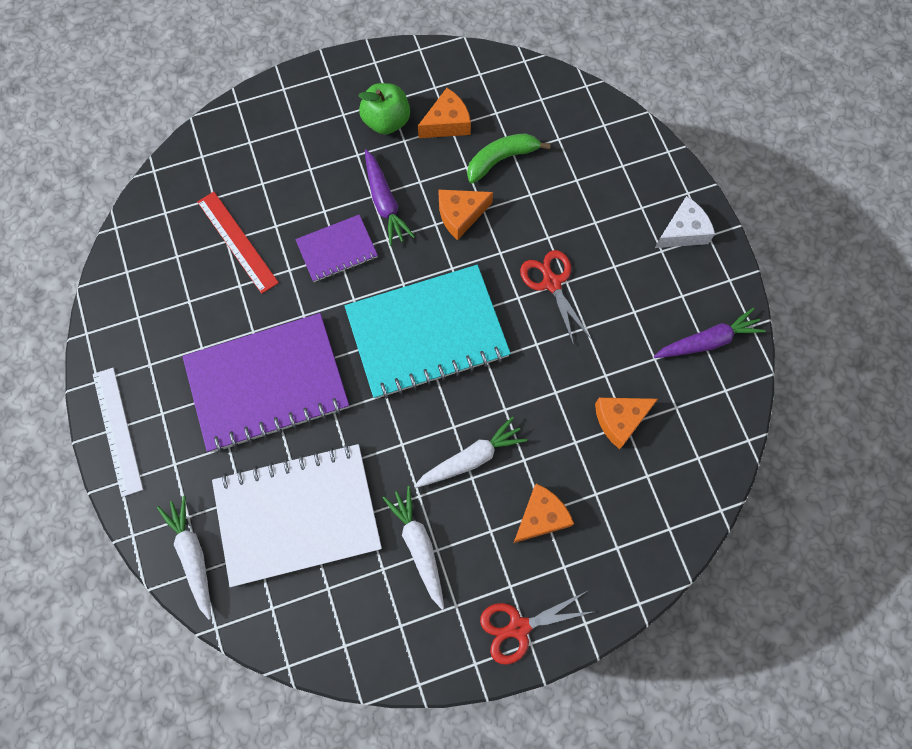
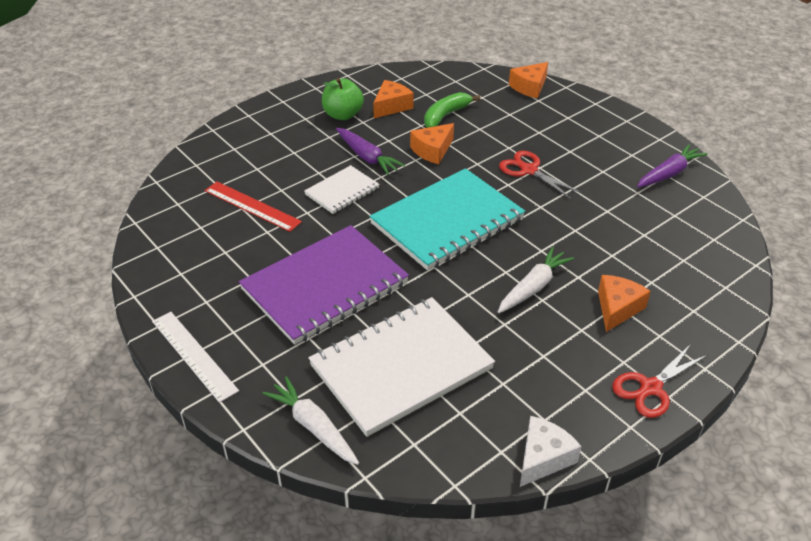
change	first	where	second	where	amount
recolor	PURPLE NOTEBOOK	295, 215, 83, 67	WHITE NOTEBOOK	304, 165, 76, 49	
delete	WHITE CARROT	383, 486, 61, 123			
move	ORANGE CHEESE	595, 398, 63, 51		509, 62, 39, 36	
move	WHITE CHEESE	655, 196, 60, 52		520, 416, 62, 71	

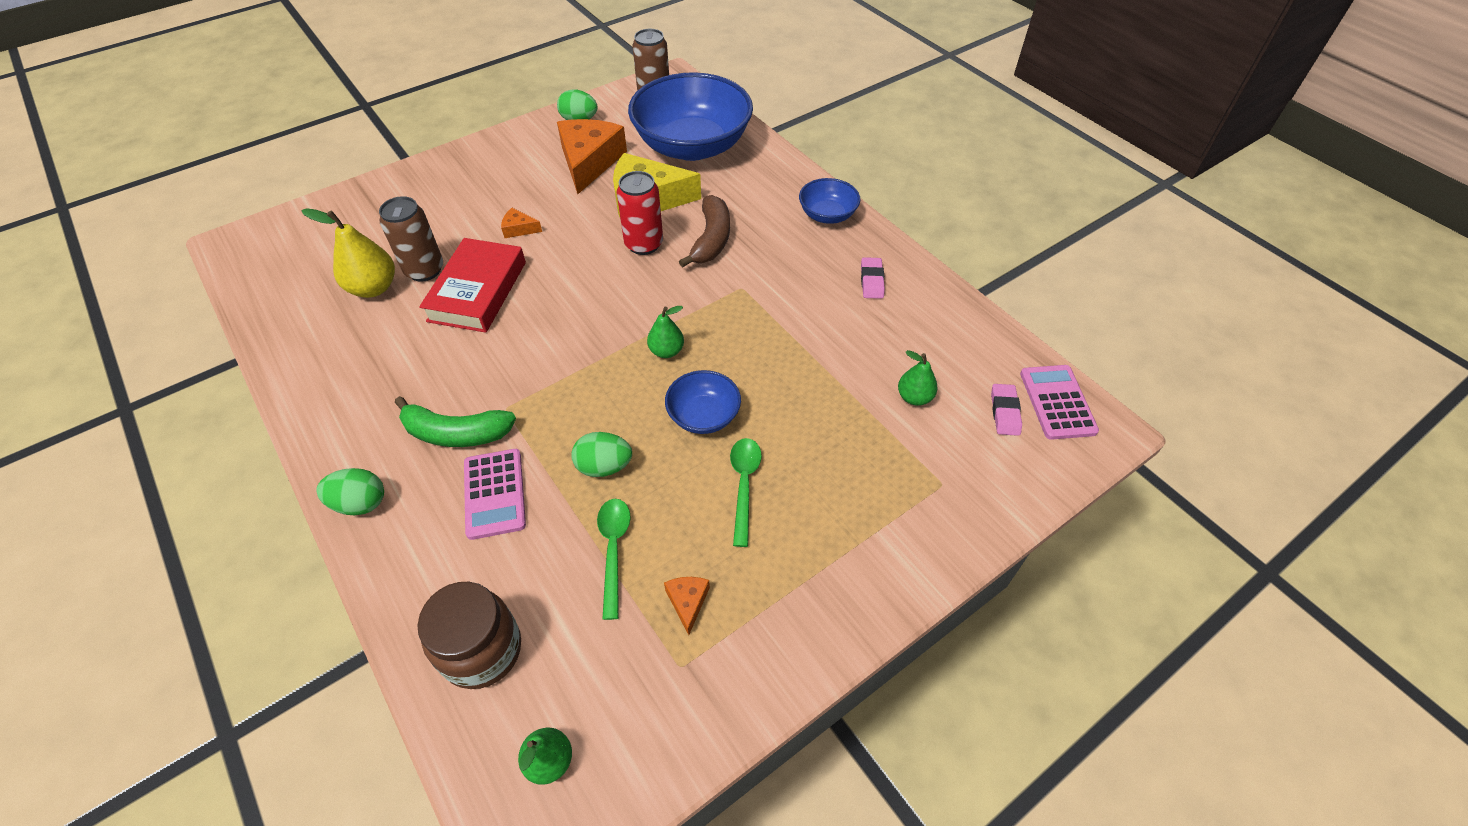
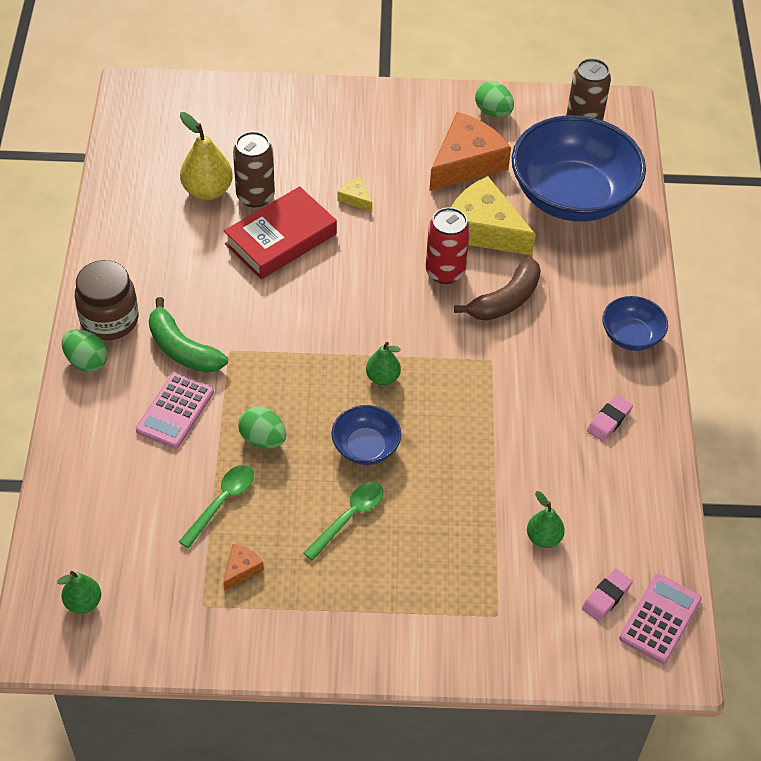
change	first	where	second	where	amount
move	BROWN JAR	418, 582, 103, 107		75, 260, 63, 80	
recolor	ORANGE CHEESE	501, 208, 41, 30	YELLOW CHEESE	337, 177, 35, 35	

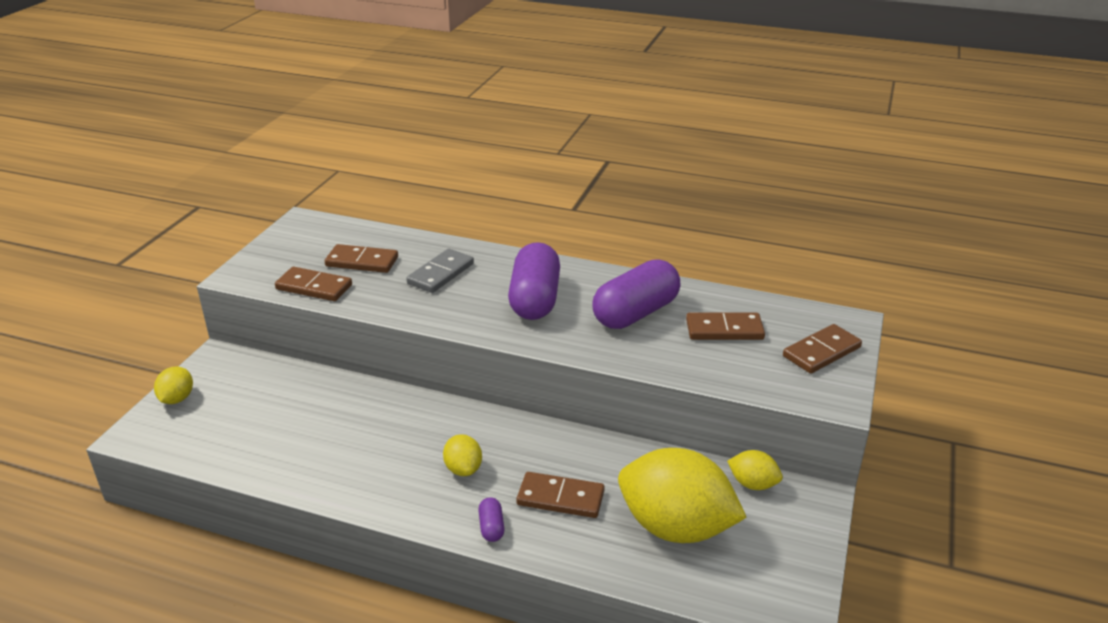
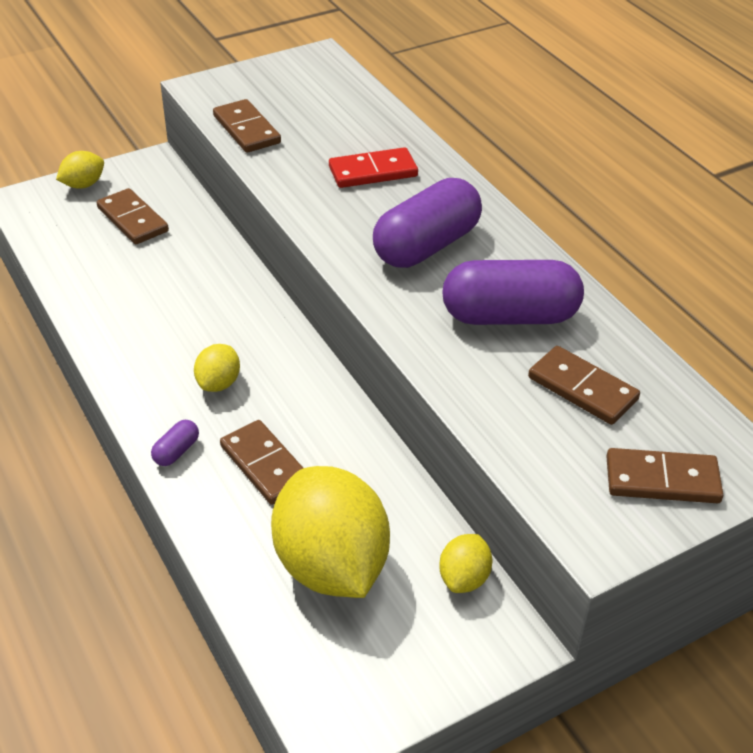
change	first	where	second	where	amount
move	BROWN DOMINO	325, 244, 73, 29		97, 188, 72, 56	
recolor	GREY DOMINO	406, 249, 68, 44	RED DOMINO	329, 147, 89, 41	
rotate	YELLOW LEMON	727, 450, 56, 40		439, 534, 53, 59	45 degrees clockwise

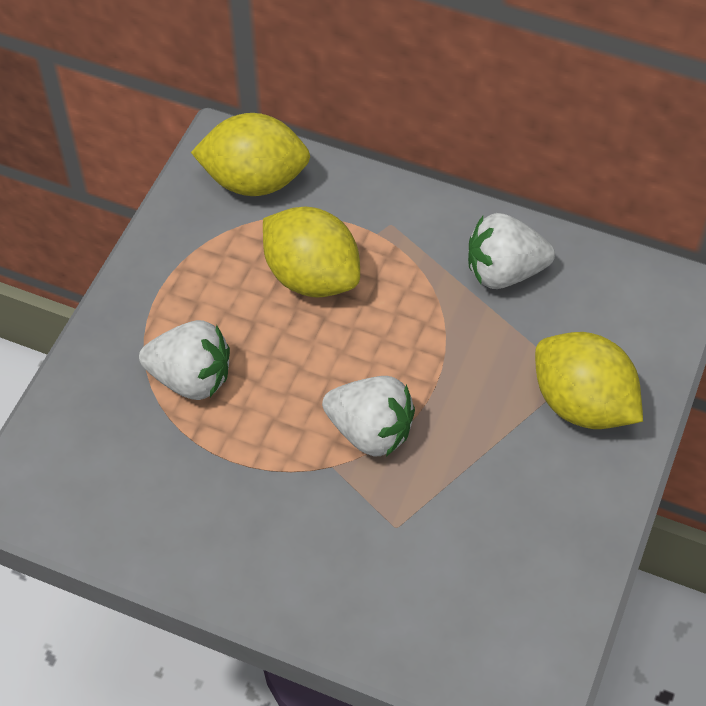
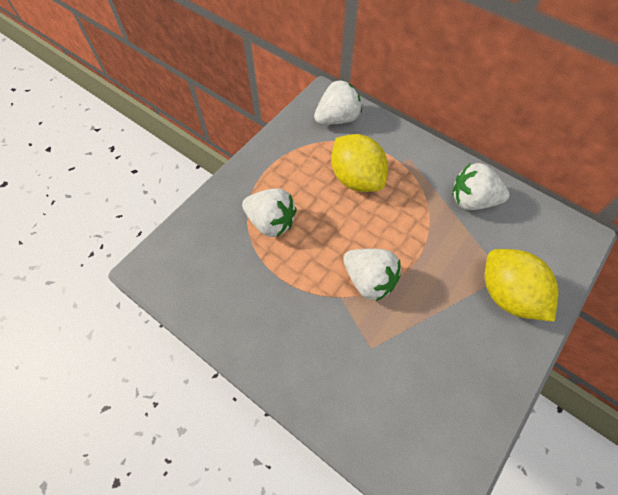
change	first	where	second	where	amount
replace	YELLOW LEMON	191, 113, 119, 83	WHITE STRAWBERRY	314, 80, 48, 45	

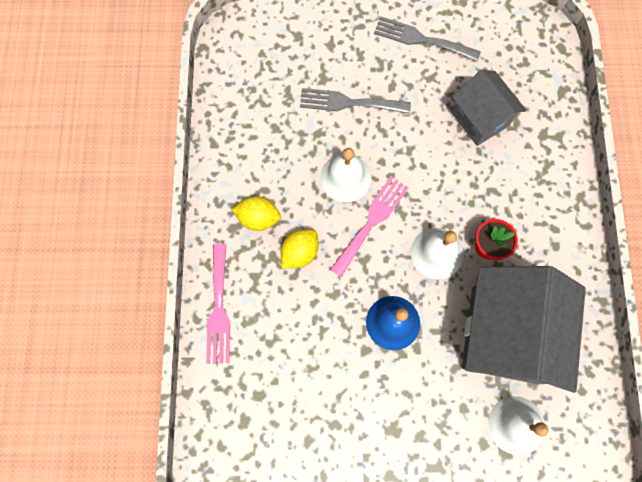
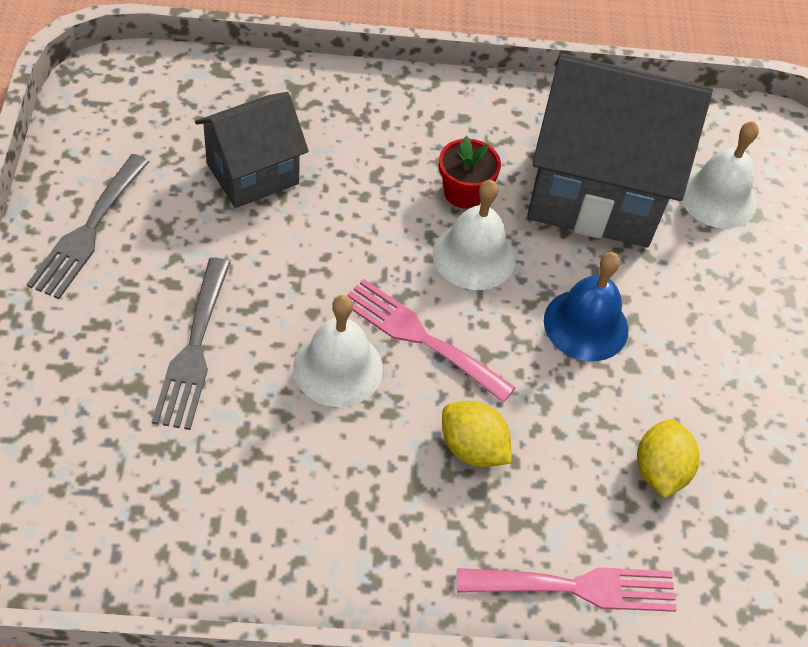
change	first	where	second	where	amount
move	YELLOW LEMON	232, 196, 49, 35		637, 419, 63, 79	

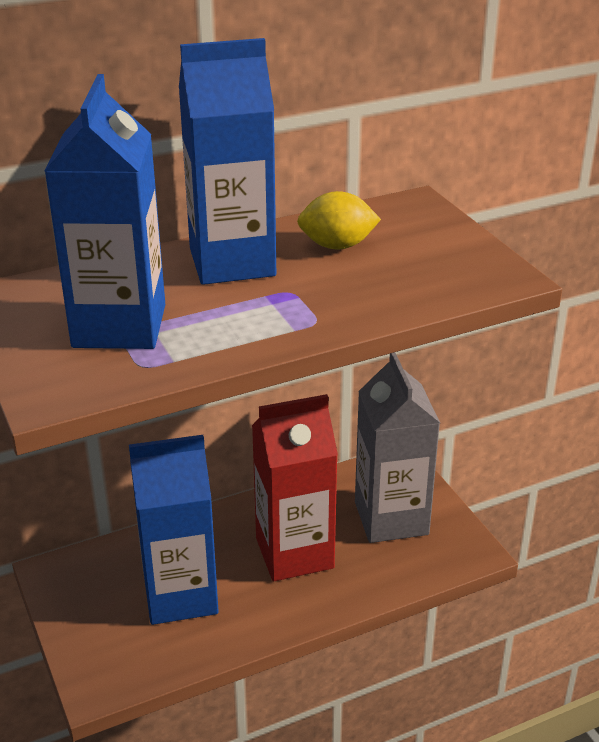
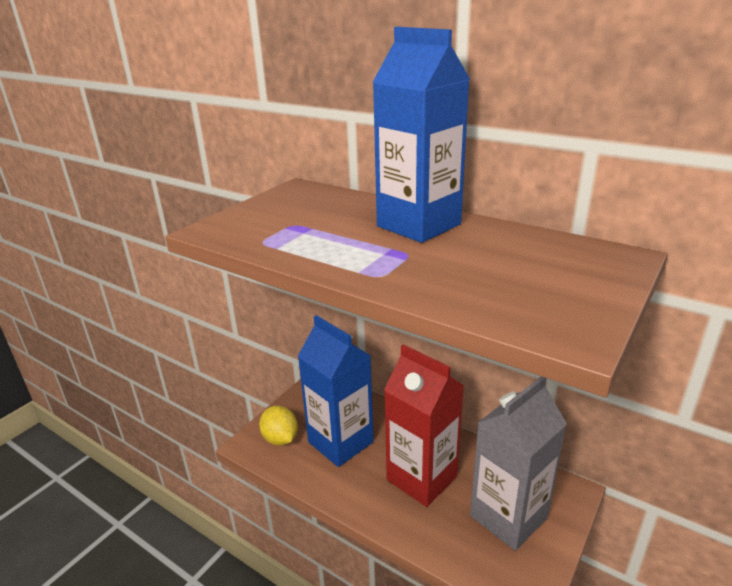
change	first	where	second	where	amount
delete	BLUE CARTON	44, 74, 121, 275			
move	YELLOW LEMON	297, 191, 84, 59		259, 406, 39, 40	

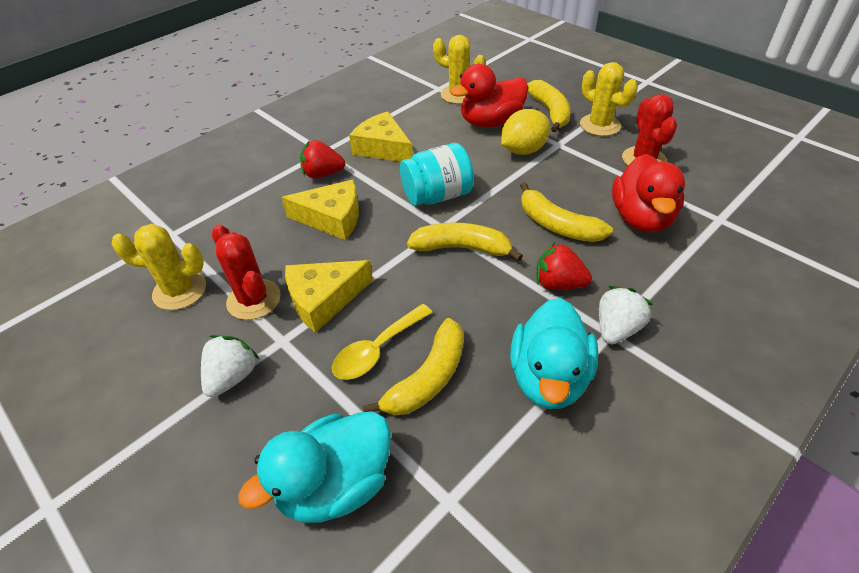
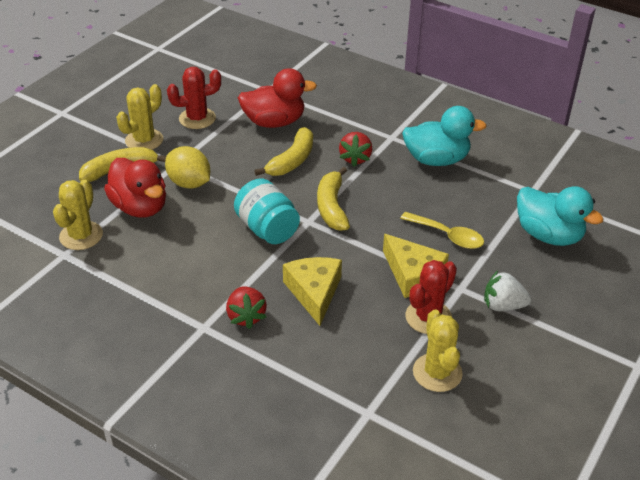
change	first	where	second	where	amount
delete	YELLOW CHEESE	349, 111, 64, 51			
delete	YELLOW BANANA	363, 318, 101, 97			
delete	WHITE STRAWBERRY	599, 286, 54, 58			

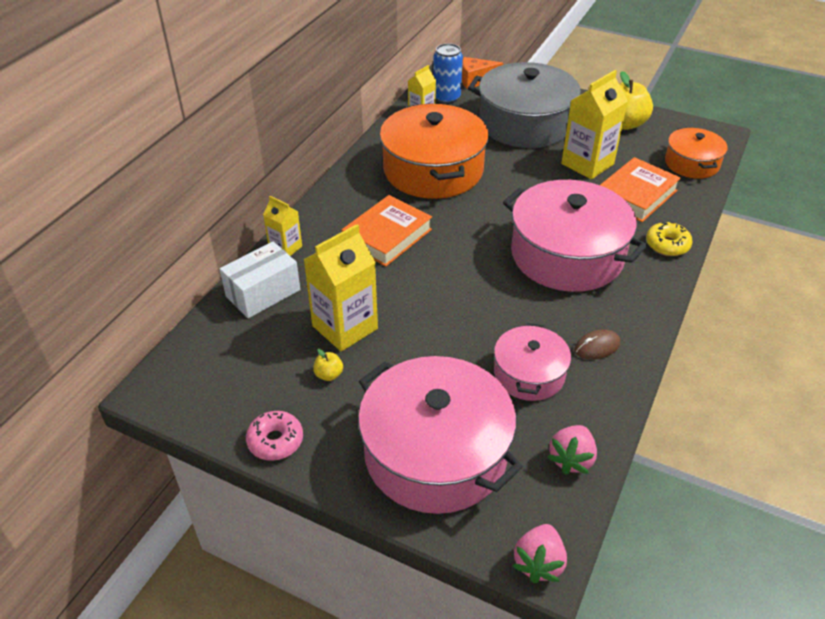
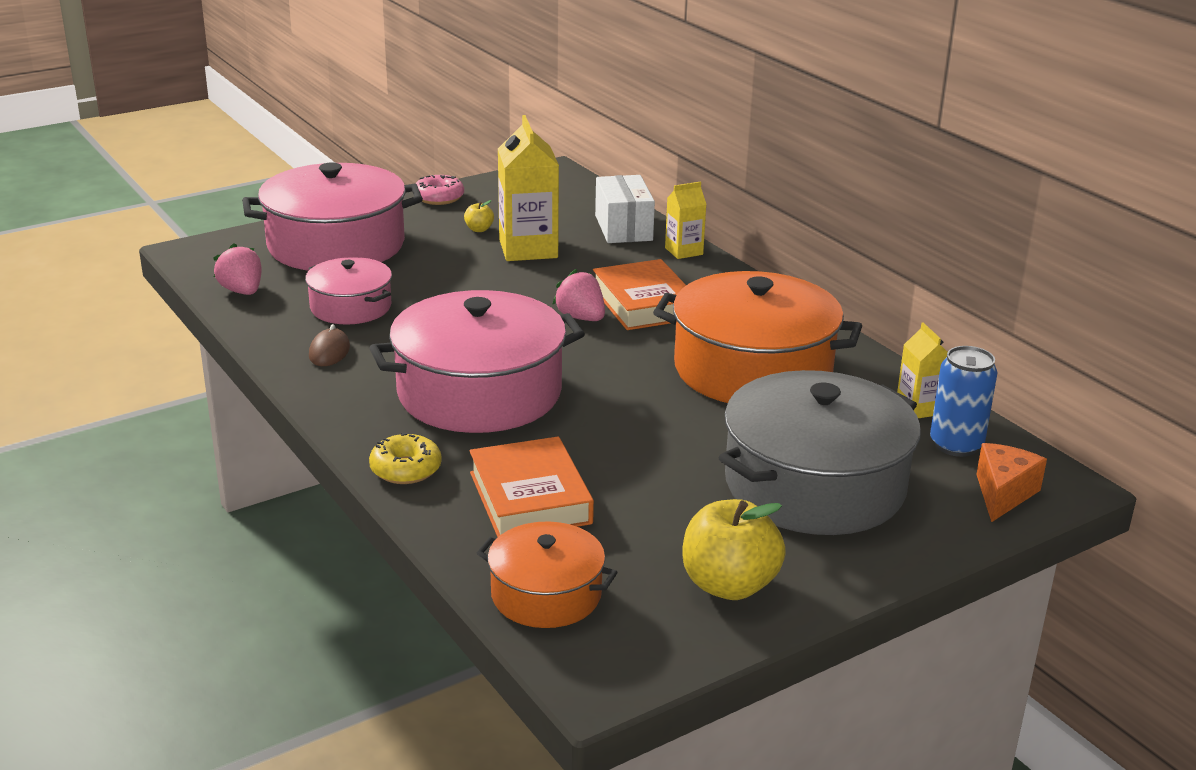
change	first	where	second	where	amount
move	PINK STRAWBERRY	513, 524, 54, 59		552, 269, 53, 52	
delete	YELLOW CARTON	561, 70, 67, 109			

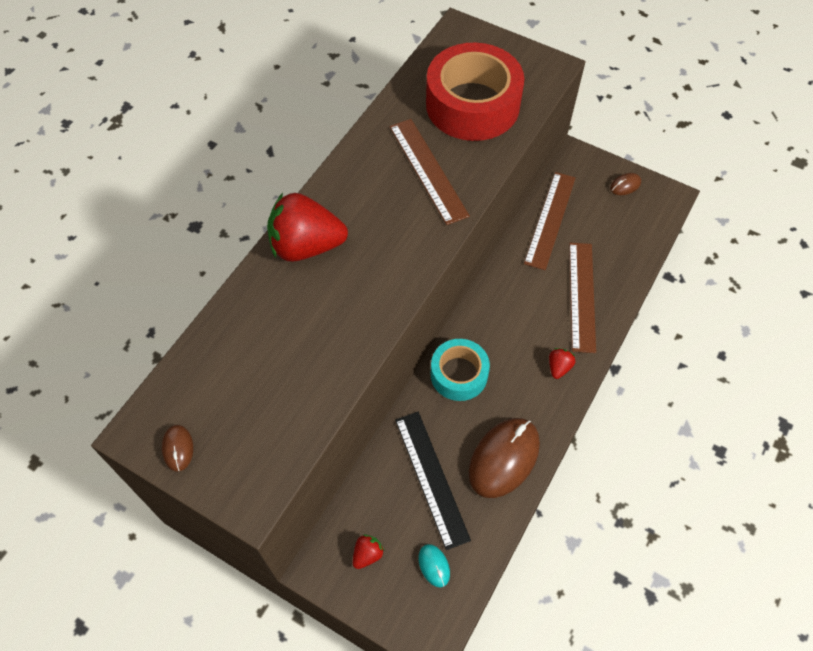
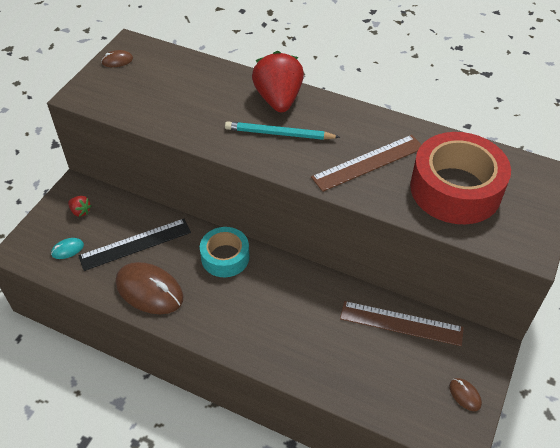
change	first	where	second	where	amount
delete	RED STRAWBERRY	549, 348, 26, 31			
delete	BROWN RULER	569, 243, 27, 110			
insert			TURQUOISE PENCIL	225, 121, 115, 19	

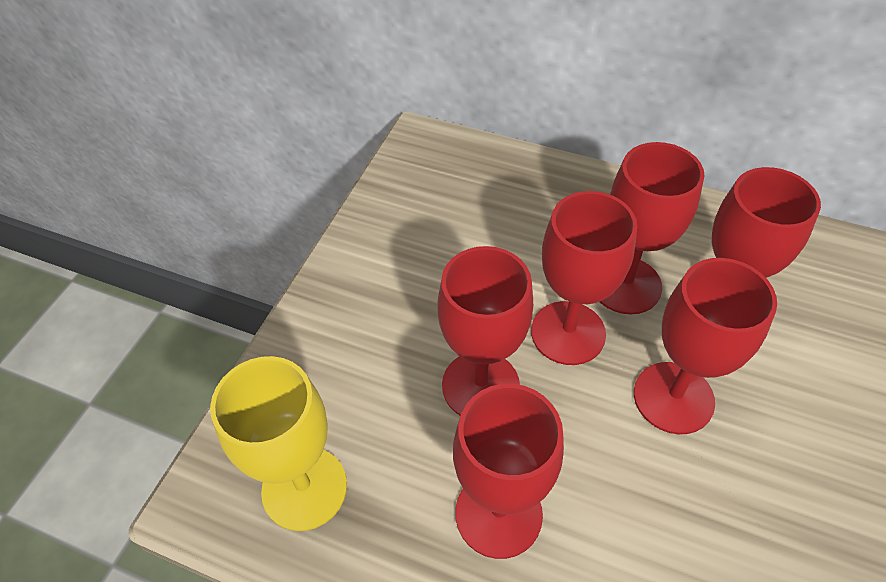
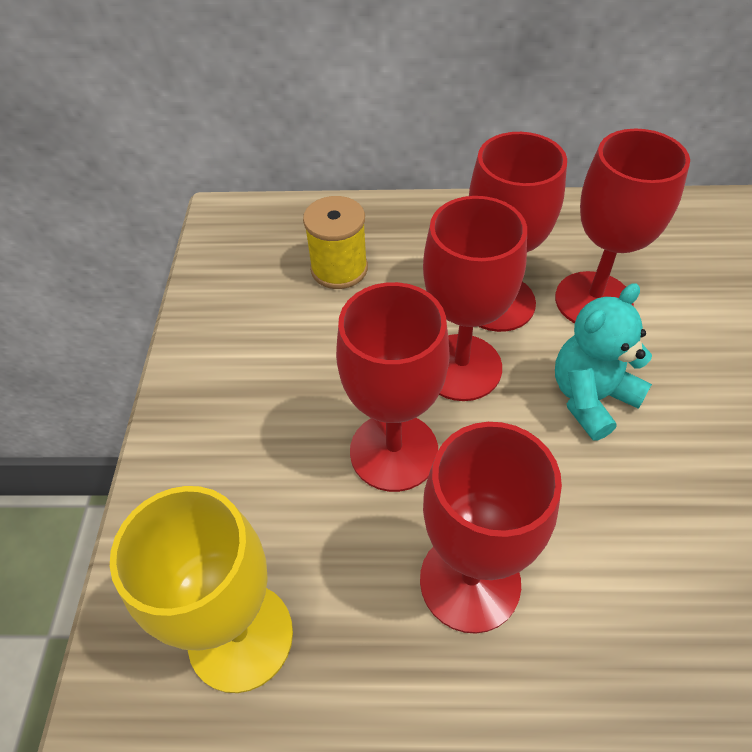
change	first	where	second	where	amount
replace	RED GOBLET	634, 258, 143, 176	TURQUOISE TEDDY BEAR	555, 283, 97, 158	
insert			YELLOW SPOOL	303, 196, 65, 93	

